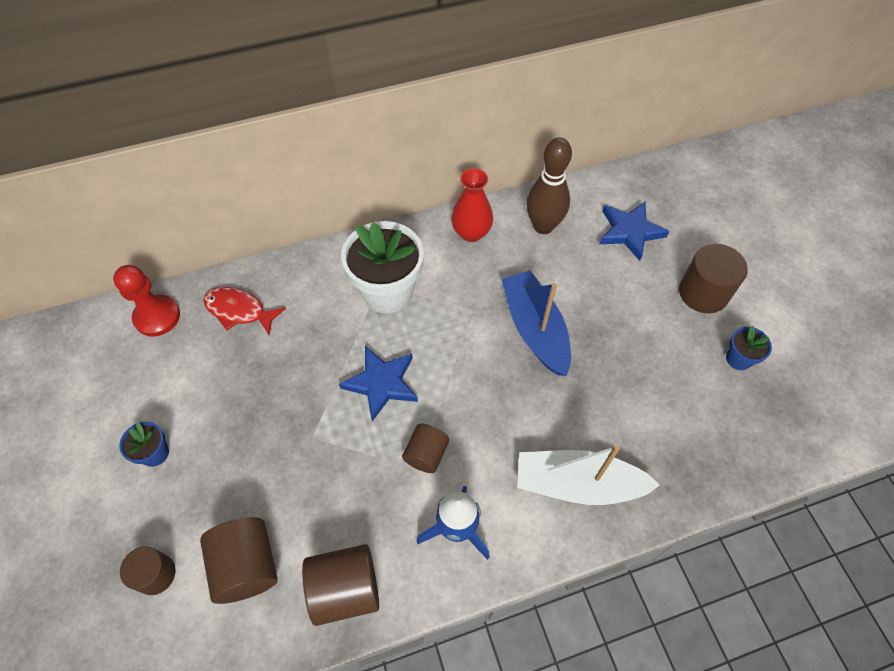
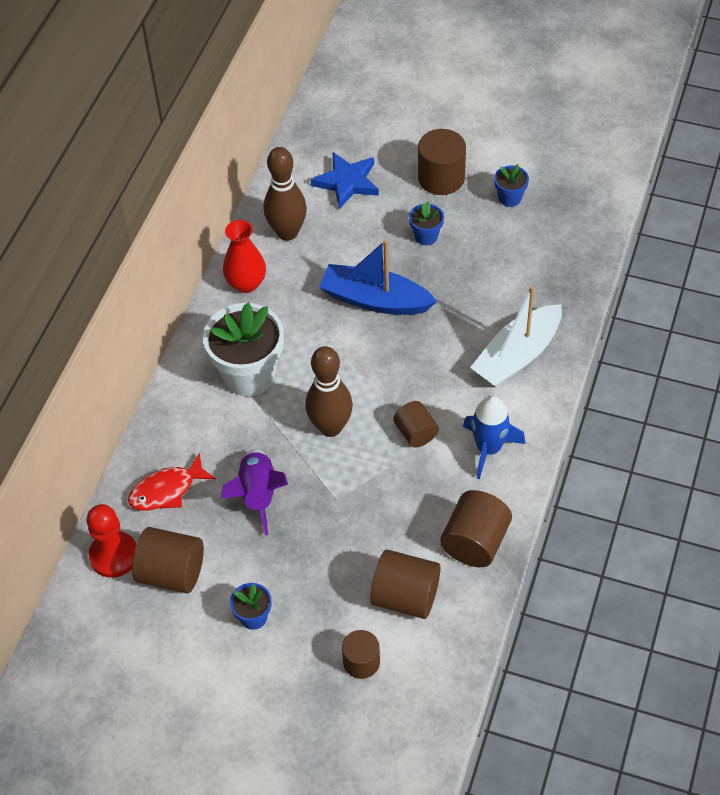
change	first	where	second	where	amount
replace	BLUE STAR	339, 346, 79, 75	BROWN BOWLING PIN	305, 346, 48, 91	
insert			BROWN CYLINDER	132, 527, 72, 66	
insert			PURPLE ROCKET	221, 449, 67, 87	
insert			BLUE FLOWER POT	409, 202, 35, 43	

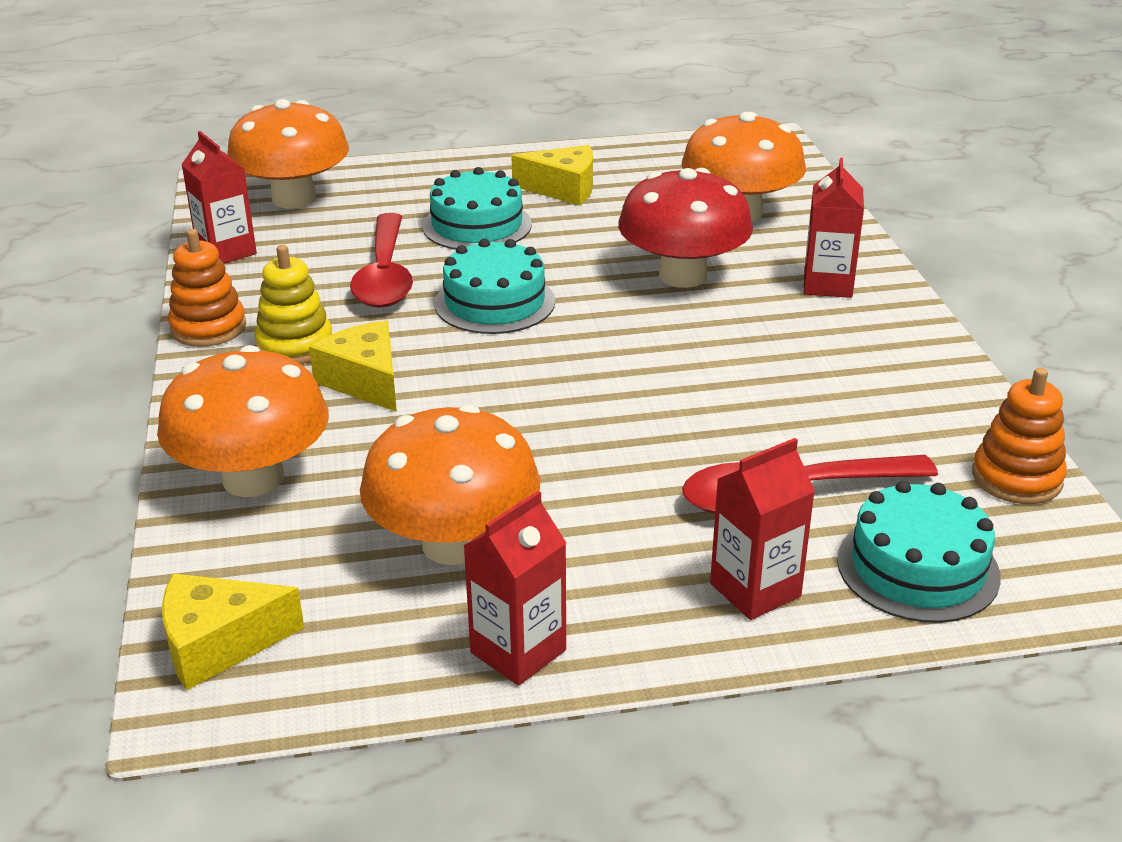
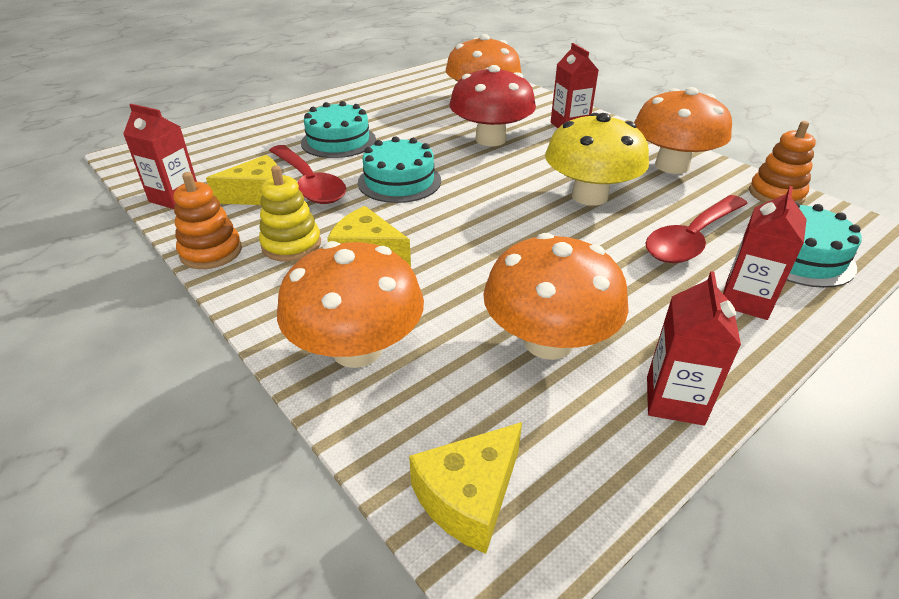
change	first	where	second	where	amount
move	ORANGE MUSHROOM	227, 99, 122, 110		634, 87, 98, 87	
move	YELLOW CHEESE	511, 145, 82, 61		206, 155, 71, 50	
insert			YELLOW MUSHROOM	545, 113, 104, 93	

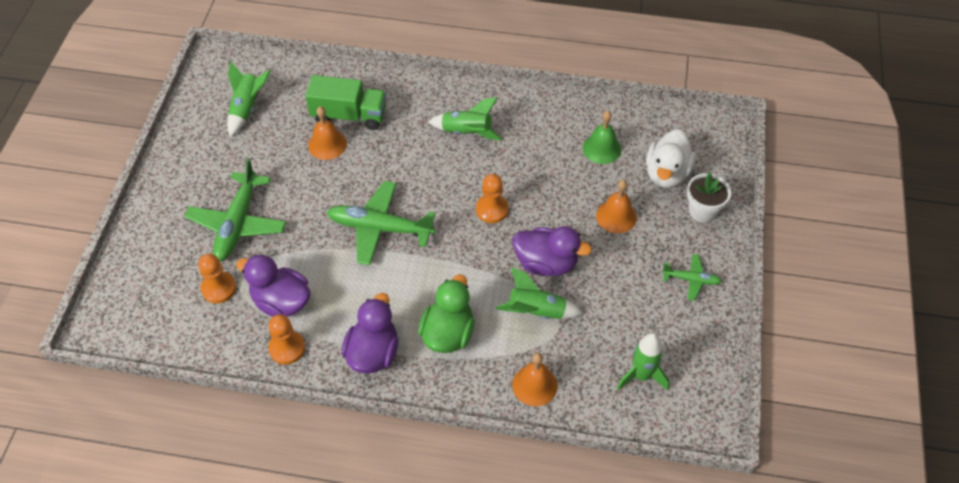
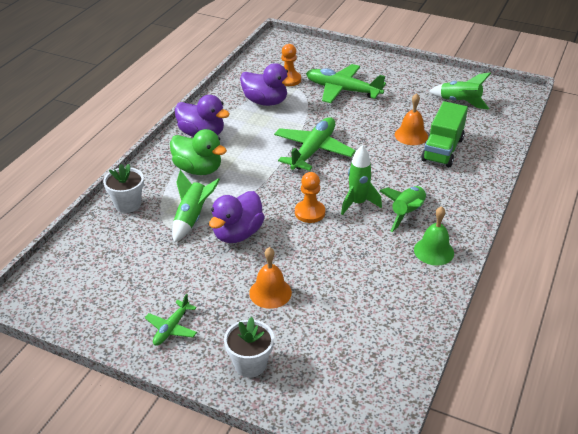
change	first	where	second	where	amount
rotate	PURPLE DUCK	236, 254, 75, 63		240, 63, 55, 43	75 degrees clockwise
delete	ORANGE PAWN	268, 314, 37, 51			
replace	ORANGE BELL	512, 353, 46, 53	WHITE FLOWER POT	103, 164, 41, 49	
move	GREEN BELL	583, 111, 38, 53		414, 206, 40, 59	
move	GREEN ROCKET	617, 333, 52, 57		341, 145, 41, 70	
delete	WHITE DUCK	646, 129, 50, 59			

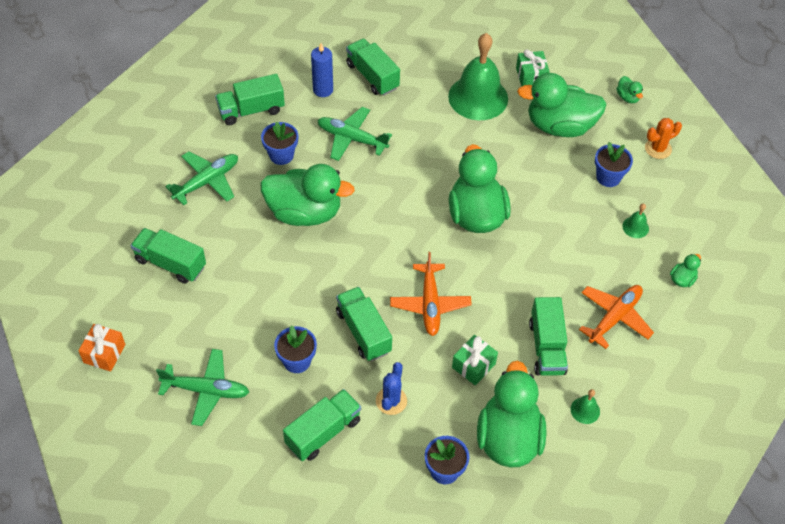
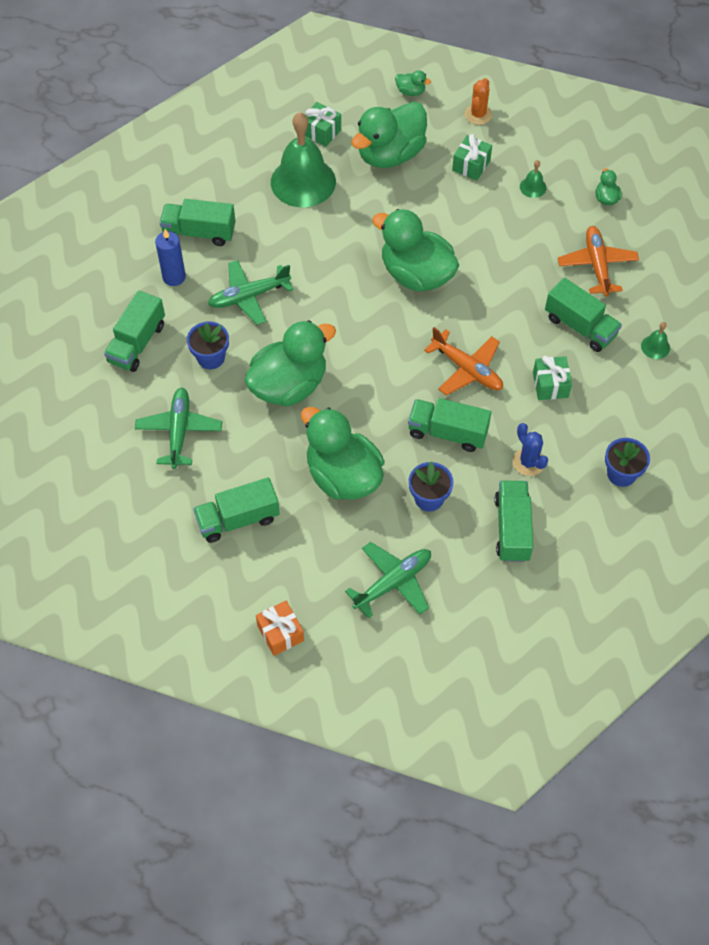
change	first	where	second	where	amount
move	GREEN DUCK	477, 361, 69, 106		301, 407, 83, 93	
replace	BLUE FLOWER POT	595, 142, 38, 45	GREEN GIFT	452, 134, 40, 47	

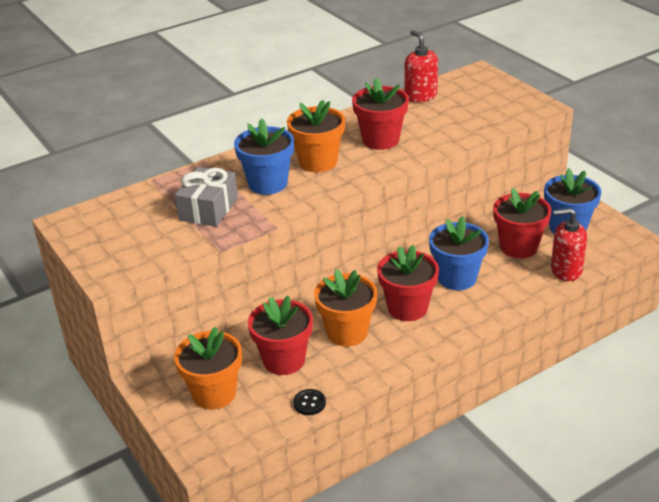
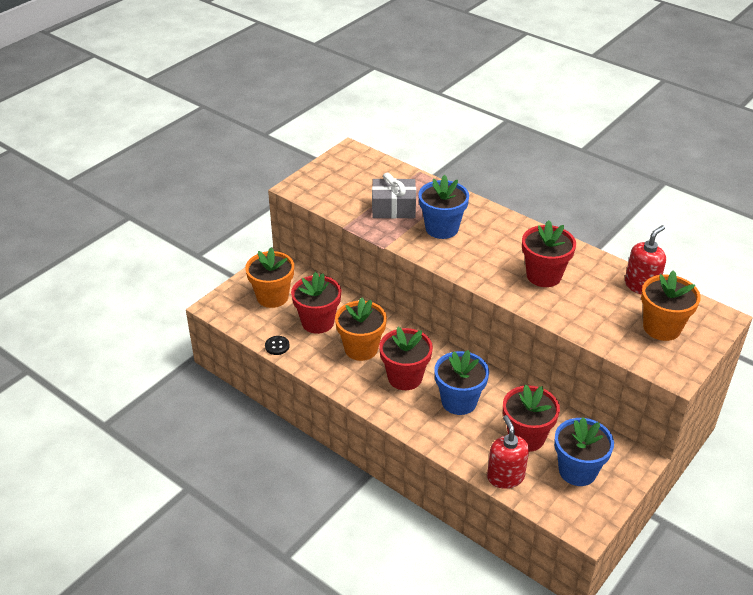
change	first	where	second	where	amount
move	ORANGE FLOWER POT	287, 100, 58, 72		641, 270, 60, 71	

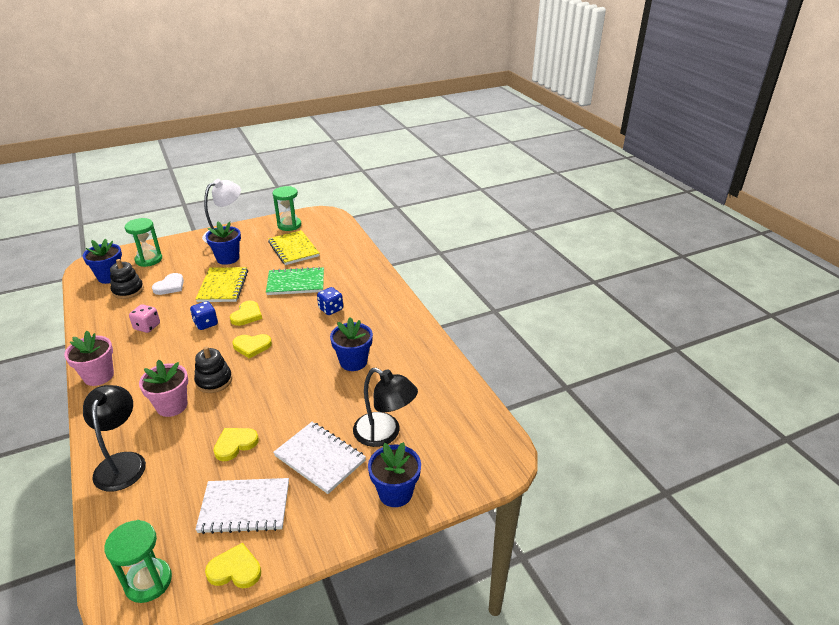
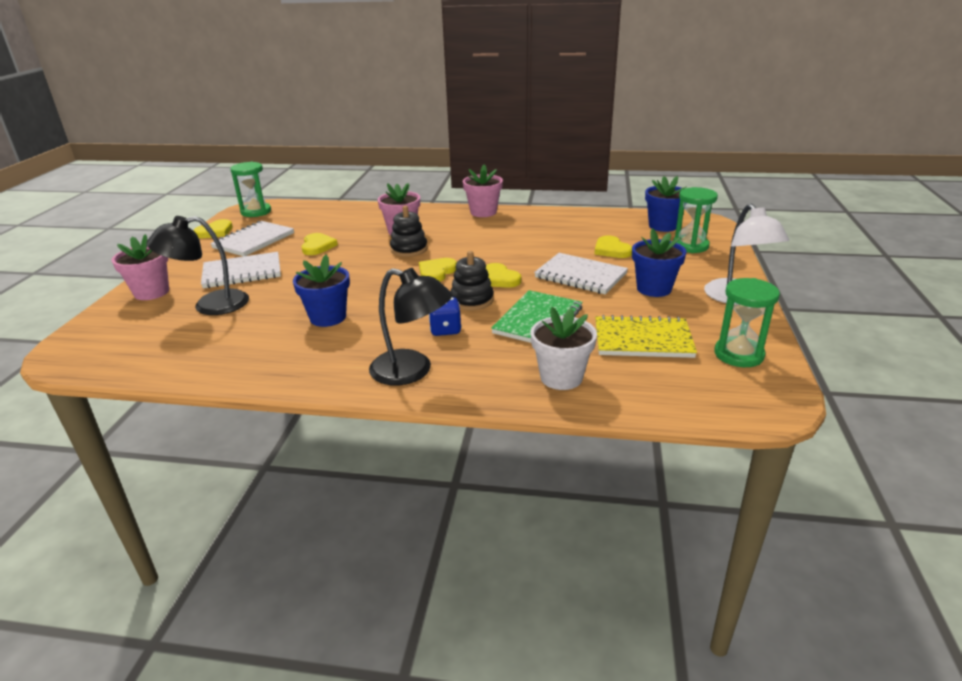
change	first	where	second	where	amount
move	BLACK LAMP	83, 385, 63, 107		369, 268, 83, 117	
move	BLACK STACKING TOY	110, 259, 34, 40		450, 251, 44, 59	
delete	PINK DICE	129, 304, 31, 29			
recolor	WHITE HEART	152, 273, 32, 22	YELLOW HEART	594, 235, 38, 23	
delete	BLUE DICE	190, 301, 28, 29			
recolor	YELLOW NOTEBOOK	196, 267, 52, 35	WHITE NOTEBOOK	534, 253, 94, 41	
recolor	BLUE FLOWER POT	368, 442, 53, 65	PINK FLOWER POT	112, 234, 57, 66	
insert			WHITE FLOWER POT	530, 307, 67, 83	

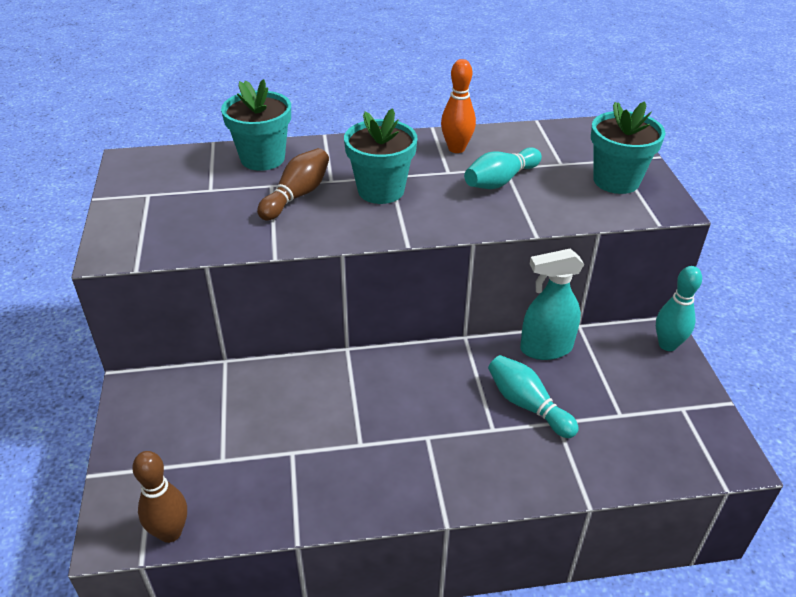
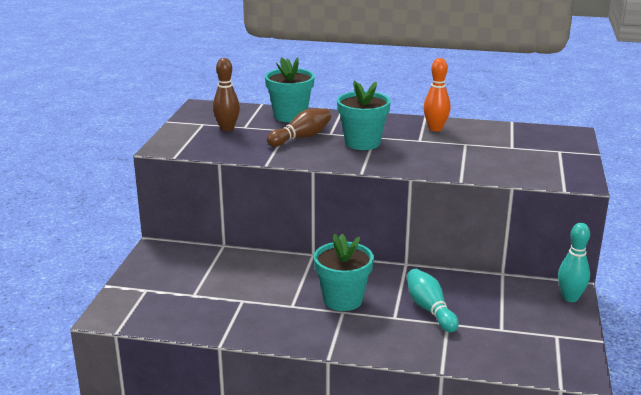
change	first	where	second	where	amount
move	BROWN BOWLING PIN	132, 451, 55, 92		213, 58, 27, 73	
delete	TURQUOISE BOWLING PIN	464, 147, 78, 42			
delete	TURQUOISE SPRAY BOTTLE	520, 249, 64, 111			
move	TURQUOISE FLOWER POT	591, 101, 75, 93		314, 234, 60, 77	

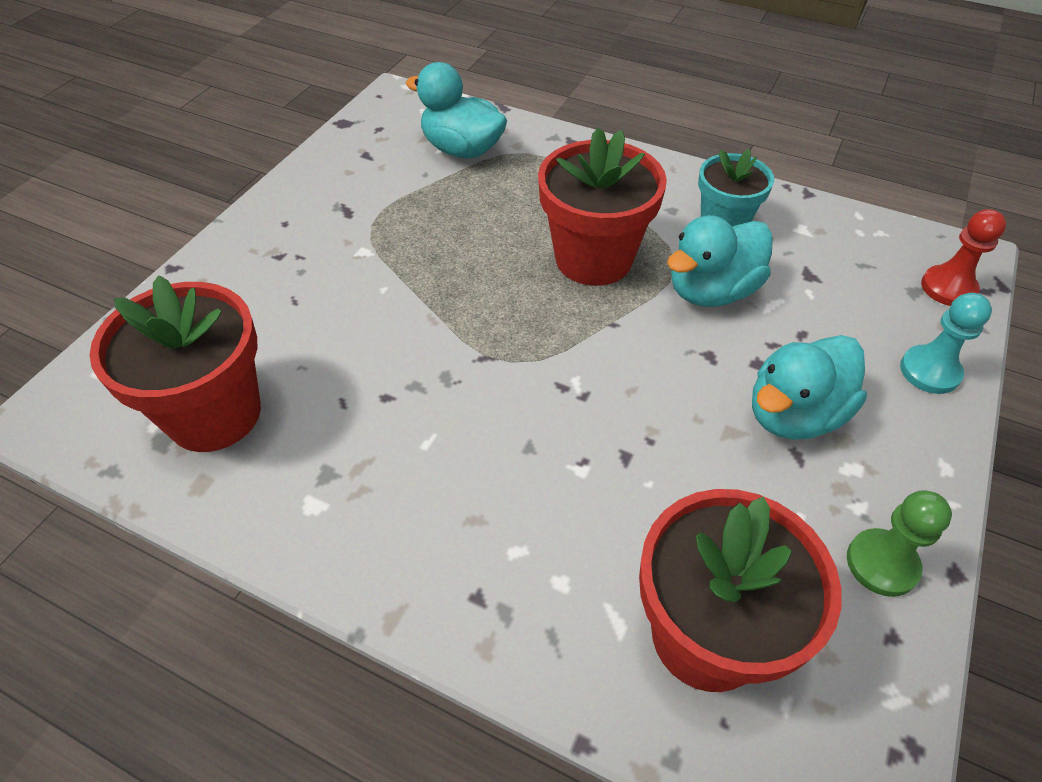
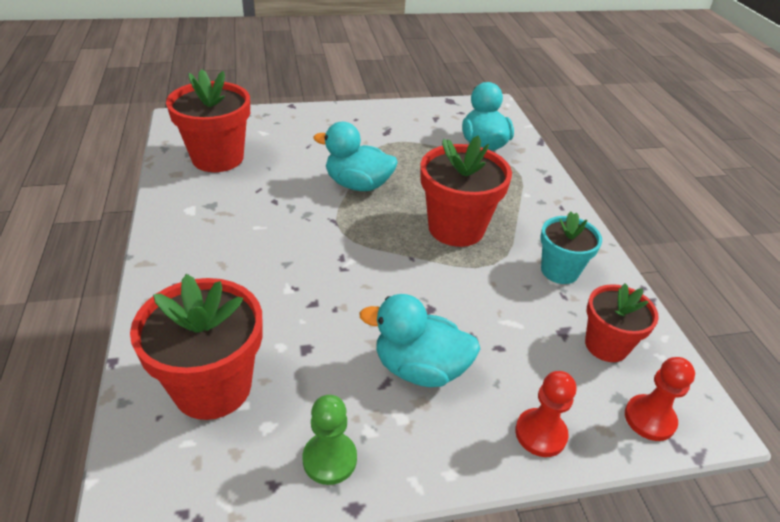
change	first	where	second	where	amount
move	TURQUOISE DUCK	667, 215, 105, 92		313, 122, 85, 69	
recolor	TURQUOISE PAWN	900, 293, 92, 101	RED PAWN	515, 371, 61, 86	
insert			RED FLOWER POT	585, 284, 74, 78	

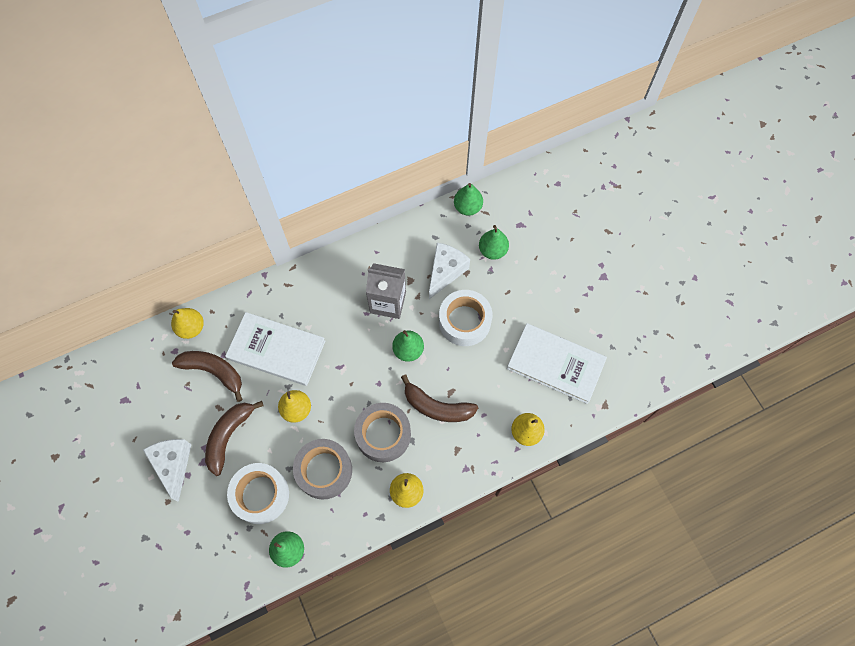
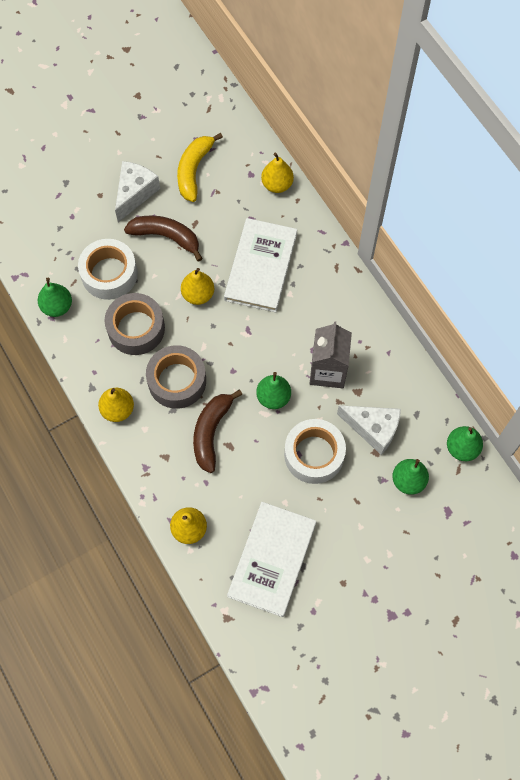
change	first	where	second	where	amount
rotate	WHITE CHEESE	143, 439, 49, 63		115, 161, 45, 61	45 degrees counterclockwise
delete	BROWN BANANA	172, 351, 71, 51			
insert			YELLOW BANANA	177, 133, 46, 69	

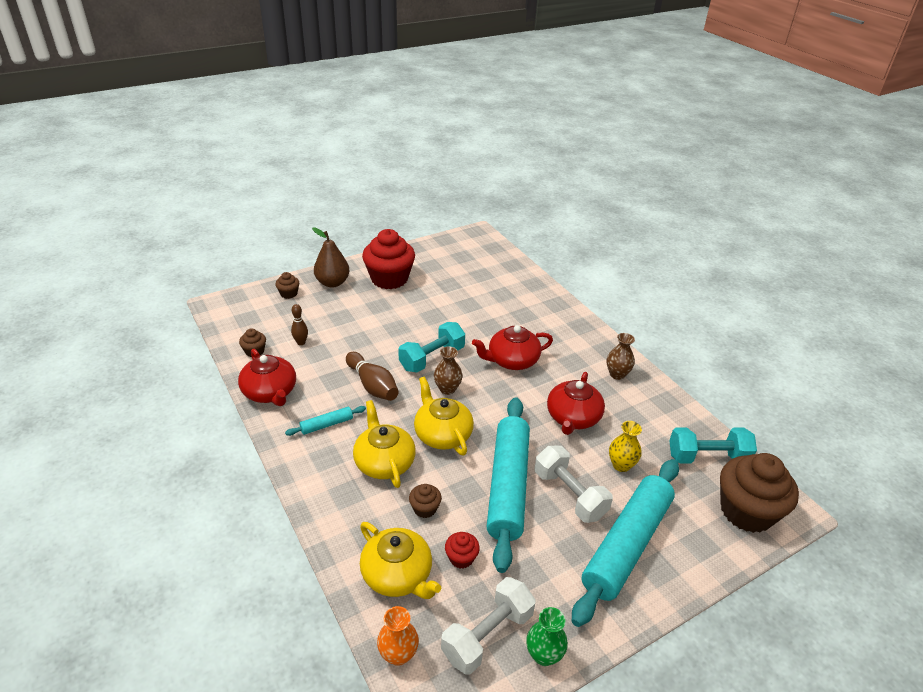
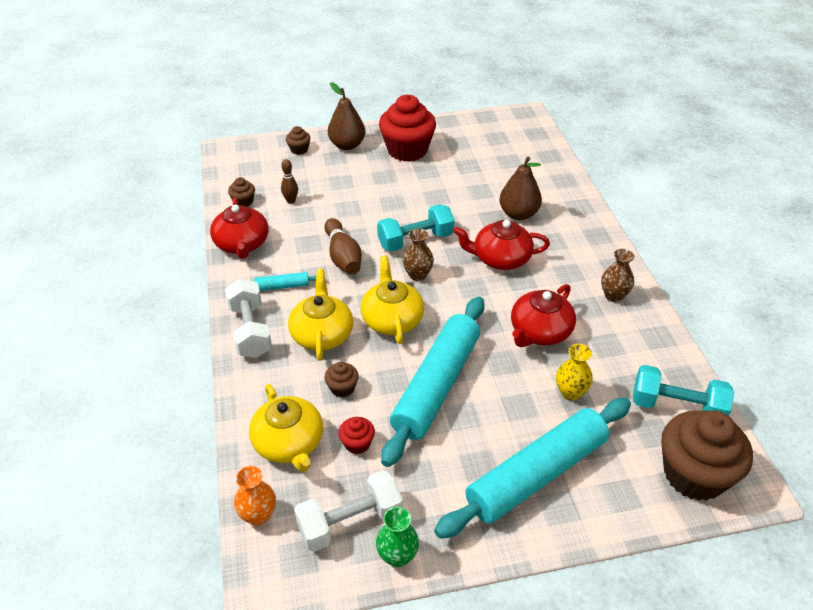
change	first	where	second	where	amount
move	WHITE DUMBBELL	535, 446, 78, 77		225, 279, 47, 79	
insert			BROWN PEAR	499, 157, 43, 63	

